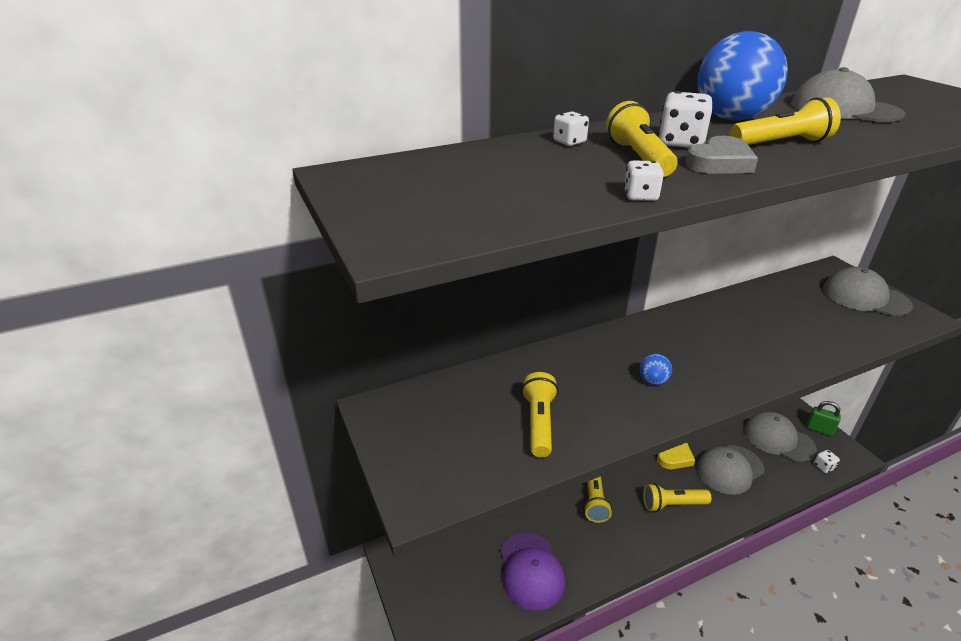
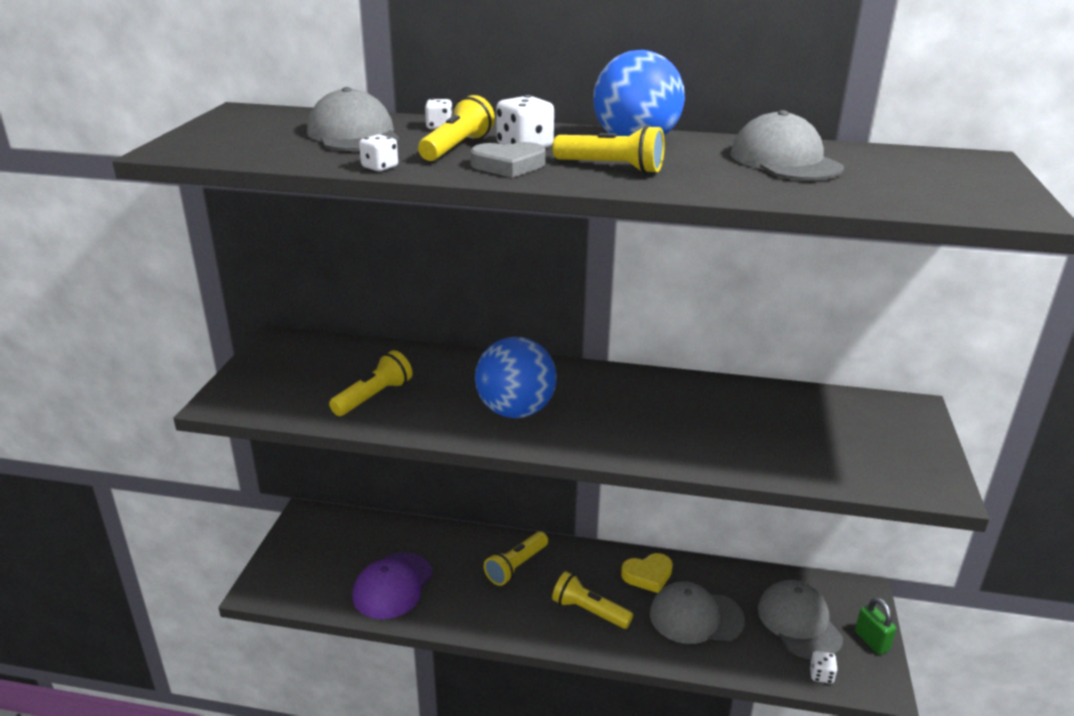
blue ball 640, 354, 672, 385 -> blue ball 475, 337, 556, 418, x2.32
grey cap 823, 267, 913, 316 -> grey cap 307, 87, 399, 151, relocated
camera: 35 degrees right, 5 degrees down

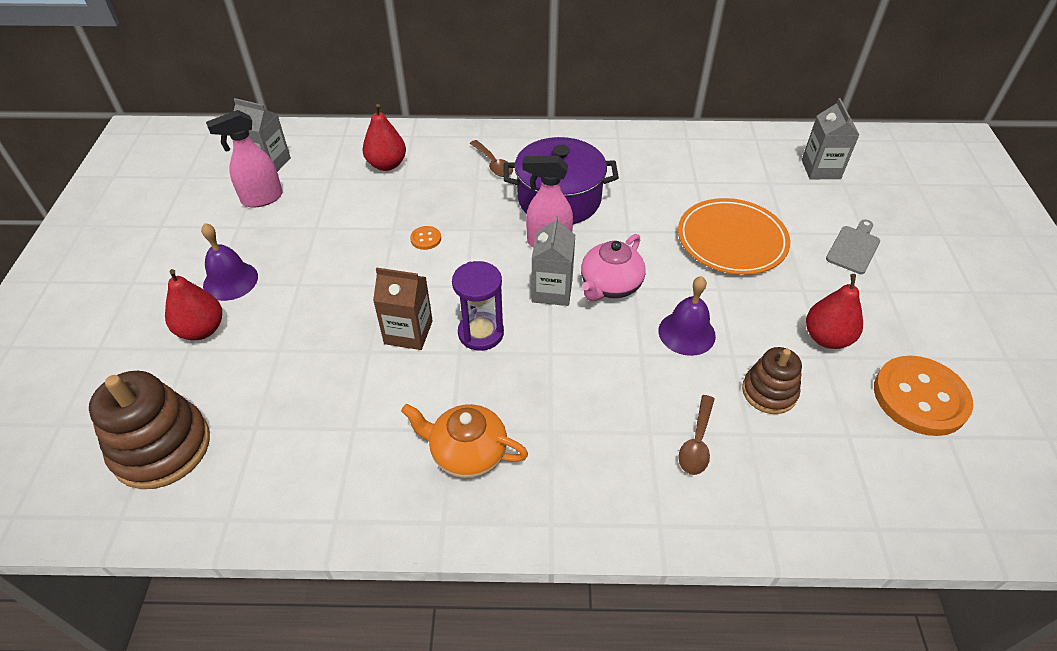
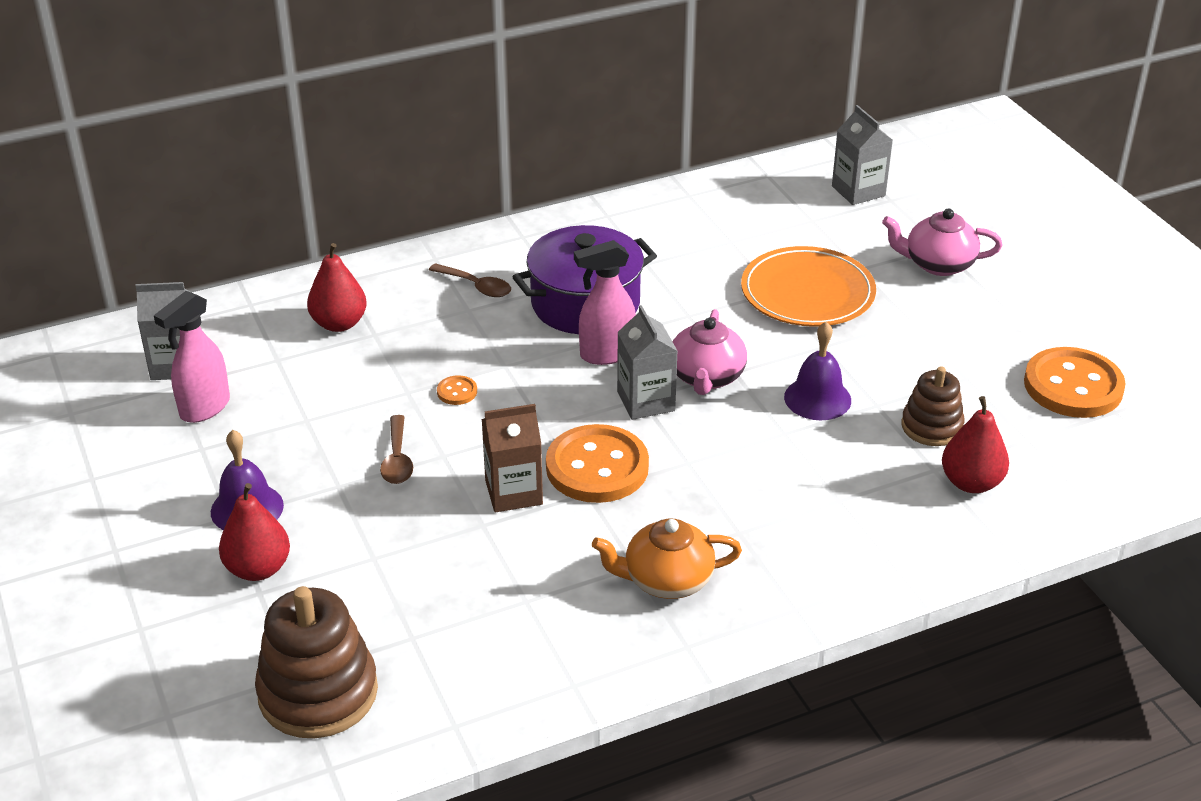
purple hourglass 452, 261, 504, 351 -> orange button 546, 424, 649, 503
brown spoon 678, 395, 715, 475 -> brown spoon 380, 415, 413, 484, relocated
red pear 806, 274, 863, 349 -> red pear 942, 396, 1009, 493, relocated
grey cutting board 826, 220, 880, 274 -> pink teapot 882, 208, 1003, 276
camera: 25 degrees left, 10 degrees down

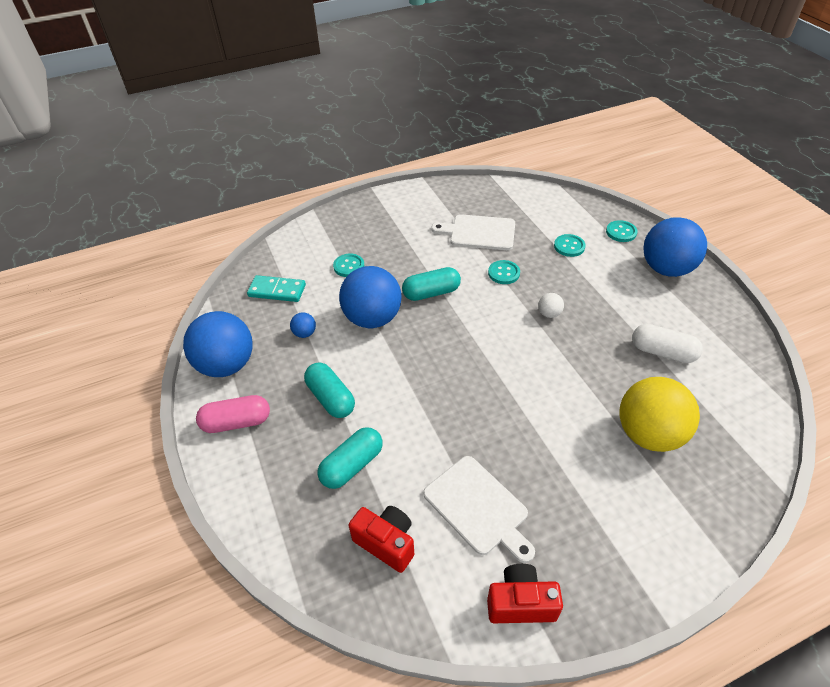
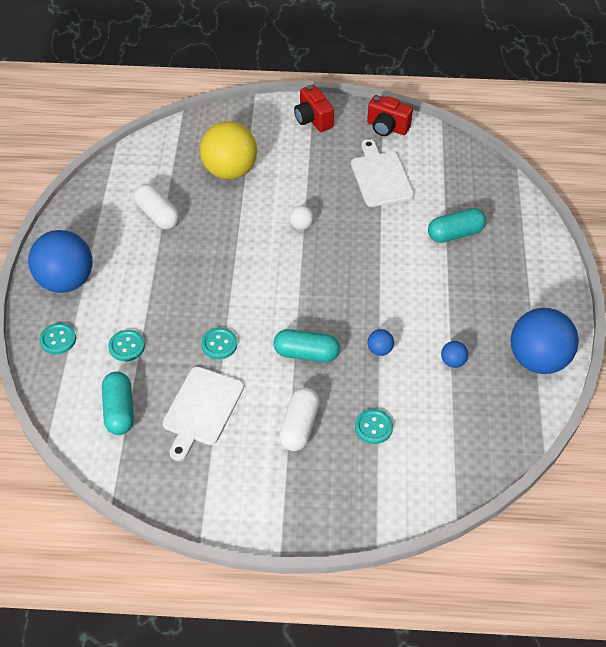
pink capsule 196, 395, 270, 433 -> none
turquoise domino 247, 275, 306, 302 -> none
turquoise capsule 304, 363, 355, 418 -> turquoise capsule 102, 372, 134, 435, relocated
blue ball 339, 266, 402, 328 -> blue ball 367, 329, 394, 356, x0.41
red camera 348, 506, 414, 573 -> red camera 294, 85, 334, 132, relocated
white cutting board 431, 214, 515, 250 -> white cutting board 162, 367, 244, 461, 75 degrees clockwise
white ball 538, 293, 564, 318 -> white ball 289, 206, 313, 230, relocated
none -> white capsule 279, 387, 320, 451
camera: 155 degrees left, 5 degrees up

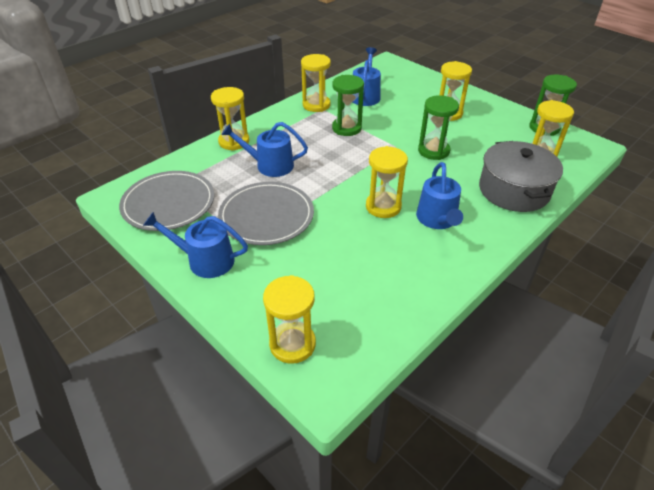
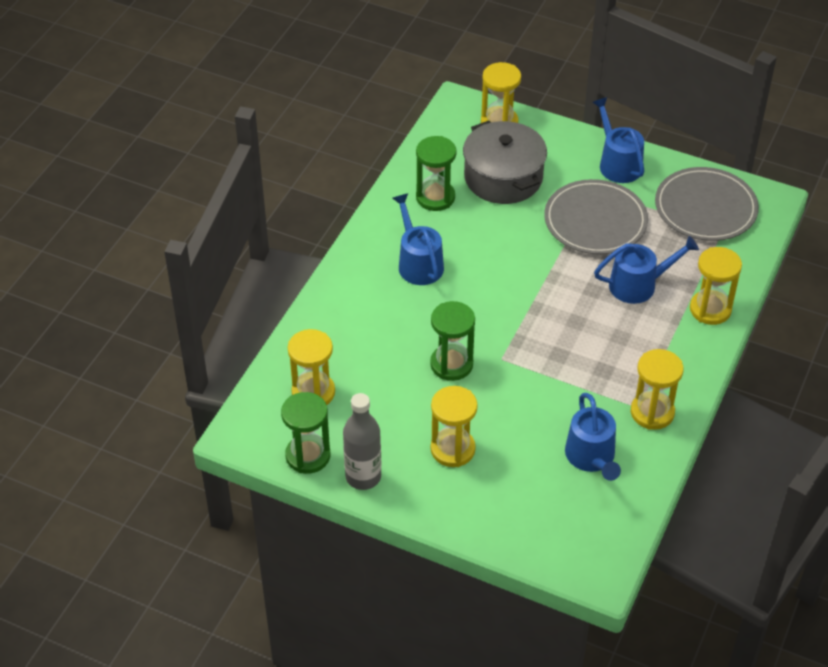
blue watering can 143, 212, 248, 278 -> blue watering can 592, 97, 644, 183, 105 degrees counterclockwise
green hourglass 332, 75, 364, 136 -> green hourglass 416, 136, 456, 211, relocated
yellow hourglass 366, 146, 408, 218 -> none
grey pot 479, 141, 563, 212 -> grey pot 463, 121, 547, 204, relocated
none -> grey bottle 343, 393, 381, 490
camera: 160 degrees right, 5 degrees up

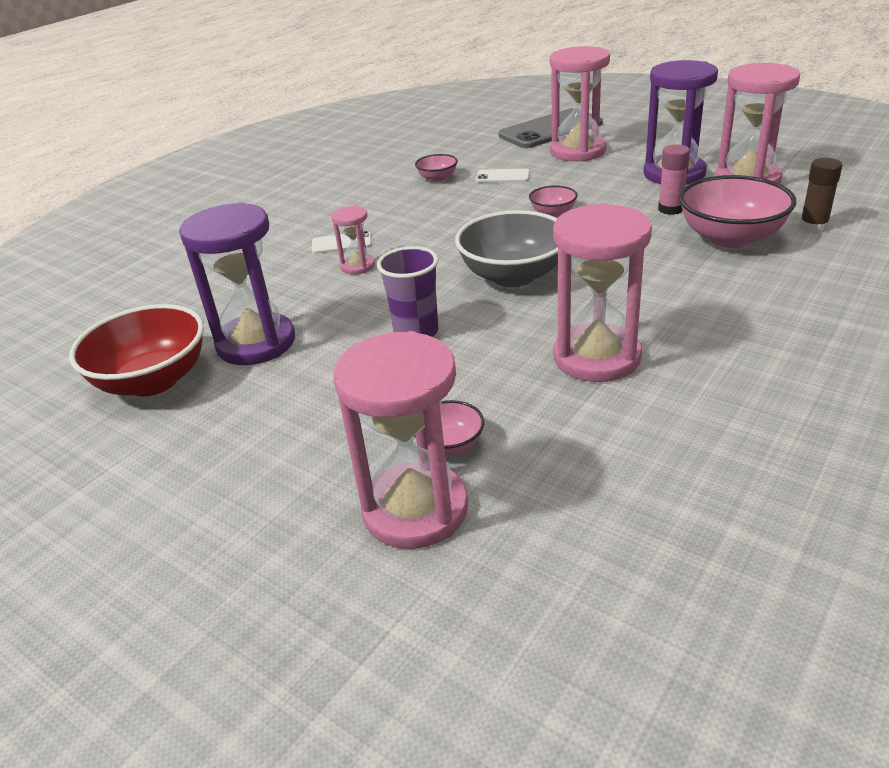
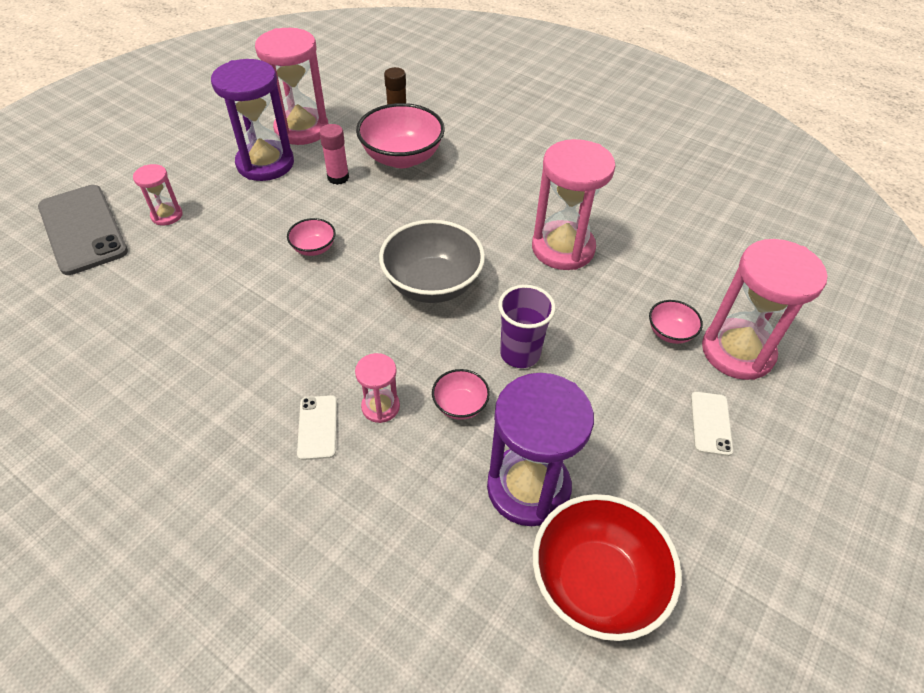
pink bowl 415, 154, 458, 182 -> pink bowl 432, 369, 490, 420, relocated
white phone 476, 169, 530, 183 -> white phone 691, 392, 733, 456, relocated
pink hourglass 550, 46, 610, 162 -> pink hourglass 133, 164, 182, 225, x0.50
camera: 95 degrees left, 15 degrees up

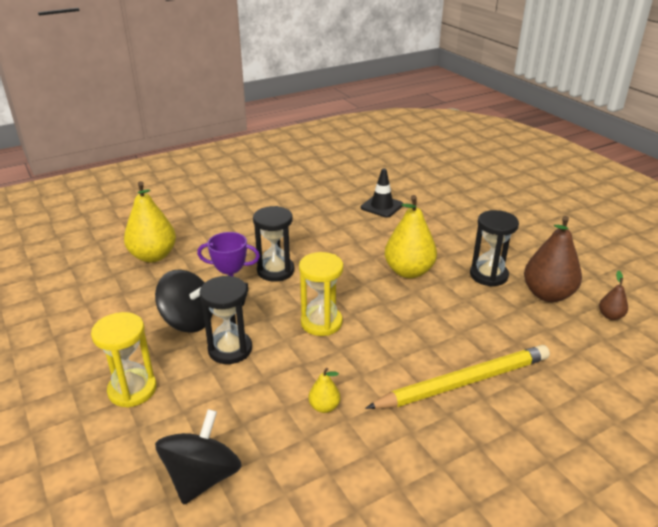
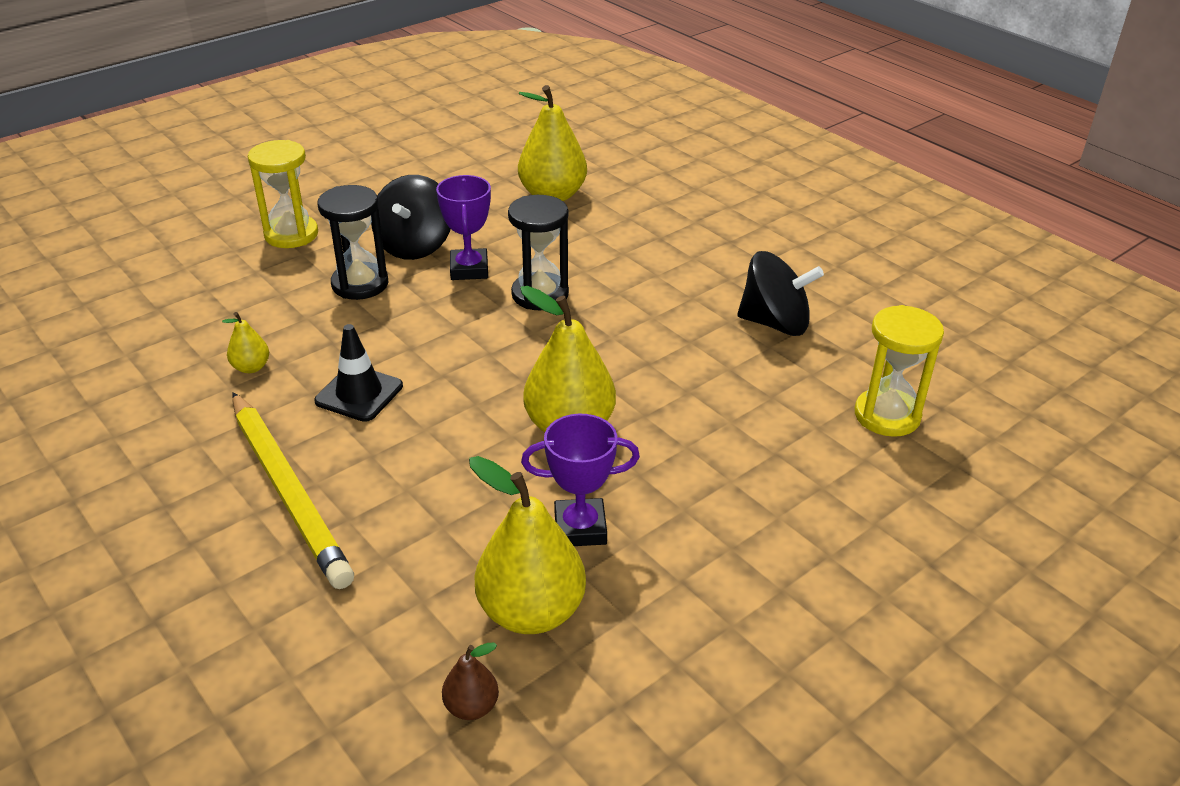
black spinning top 155, 409, 242, 505 -> black spinning top 737, 251, 824, 336, relocated
yellow hourglass 299, 252, 343, 336 -> yellow hourglass 855, 305, 944, 437, relocated
black traffic cone 361, 168, 403, 218 -> black traffic cone 314, 324, 403, 422, relocated
black hourglass 470, 210, 519, 287 -> purple trophy 521, 414, 640, 546
brown pear 524, 216, 582, 302 -> yellow pear 469, 456, 586, 634
camera: 80 degrees right, 5 degrees up

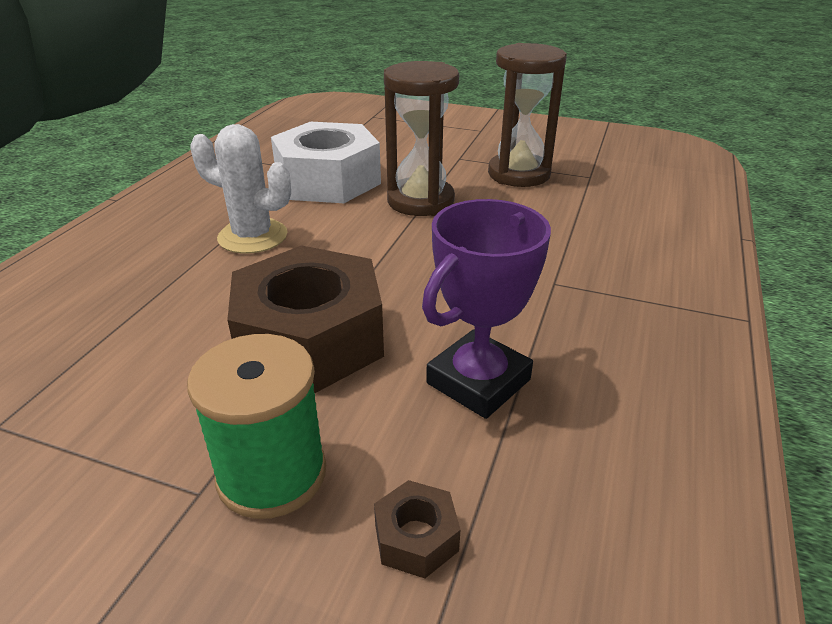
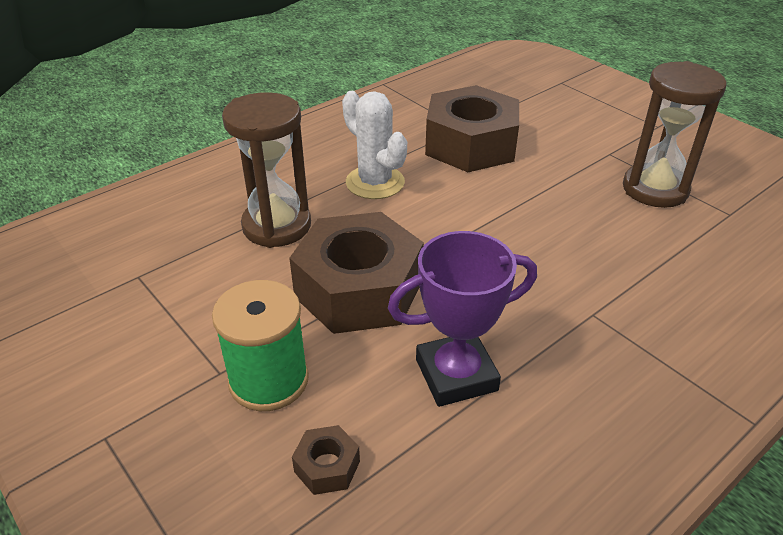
white nut 271, 122, 381, 203 -> brown nut 425, 85, 519, 172
brown hourglass 384, 61, 459, 216 -> brown hourglass 222, 92, 311, 248, relocated
camera: 30 degrees right, 5 degrees up

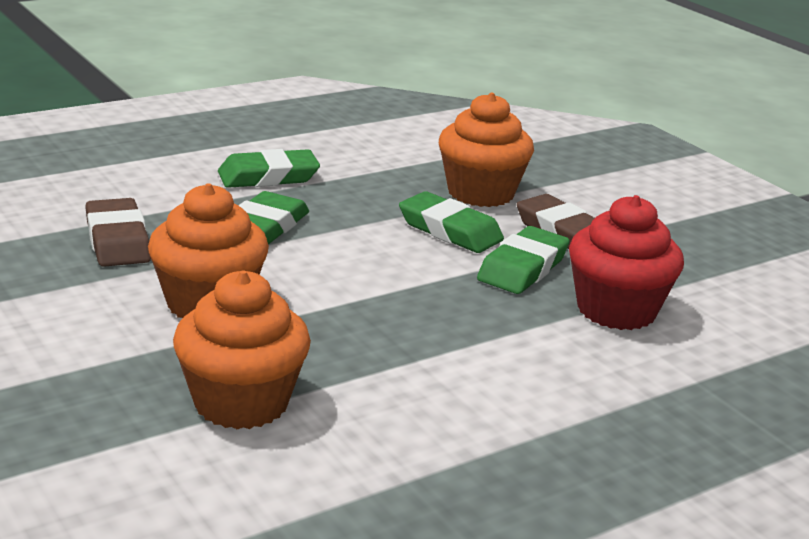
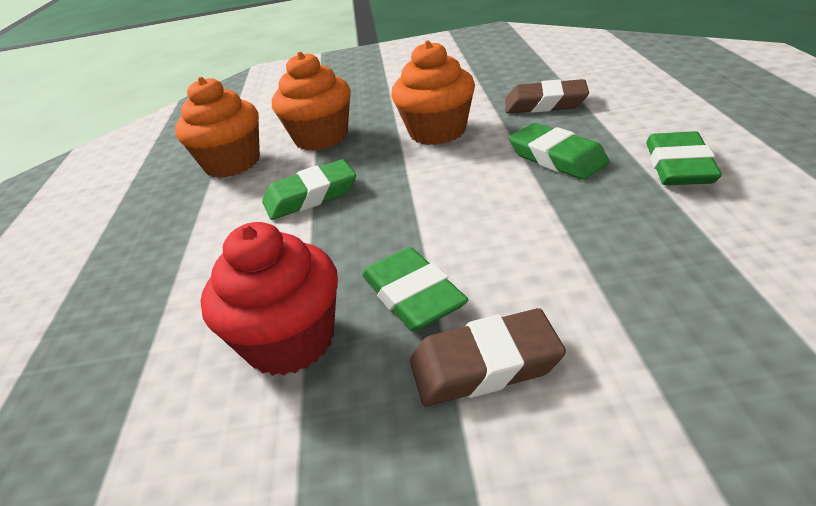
green eraser 399, 191, 504, 253 -> green eraser 262, 159, 356, 220, relocated
orange cupcake 439, 92, 534, 207 -> orange cupcake 175, 77, 260, 178, relocated
camera: 125 degrees right, 10 degrees up

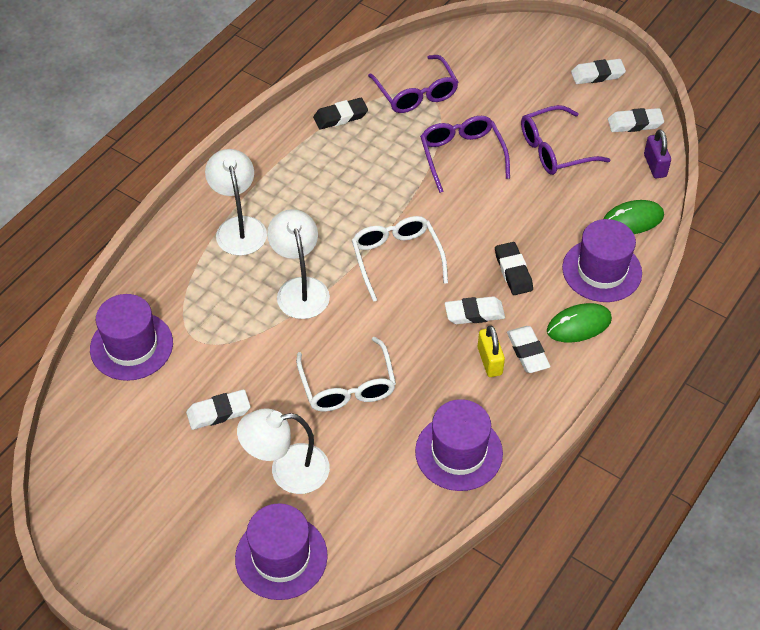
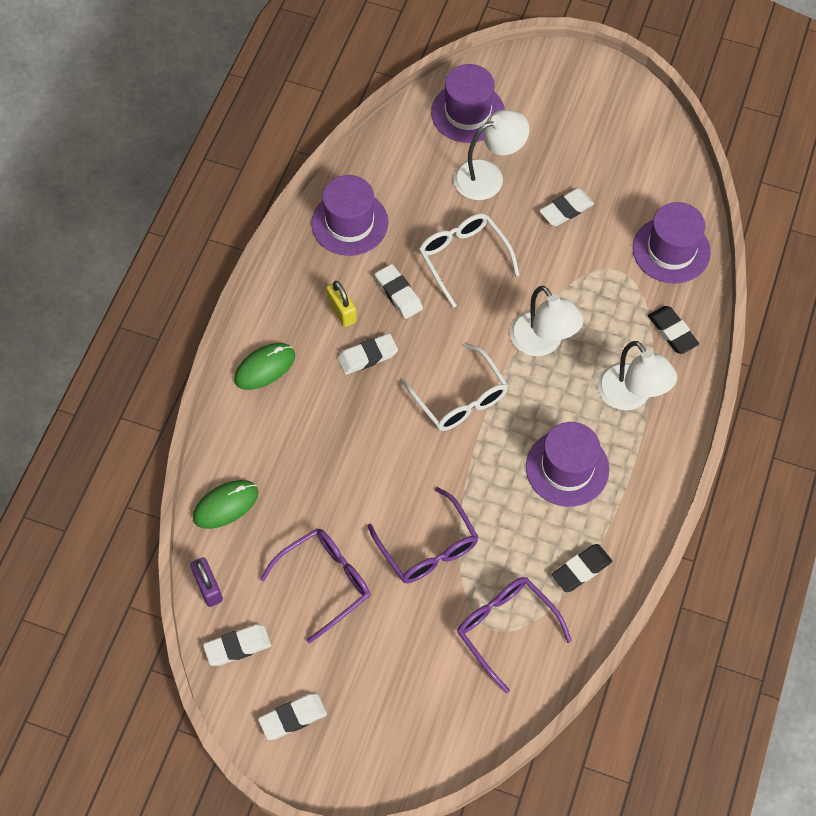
black eraser 495, 242, 533, 295 -> black eraser 648, 306, 699, 354, relocated
white eraser 507, 326, 551, 373 -> white eraser 375, 264, 423, 319, relocated
purple hat 562, 219, 642, 302 -> purple hat 526, 422, 609, 507, relocated
camera: 165 degrees right, 10 degrees up

